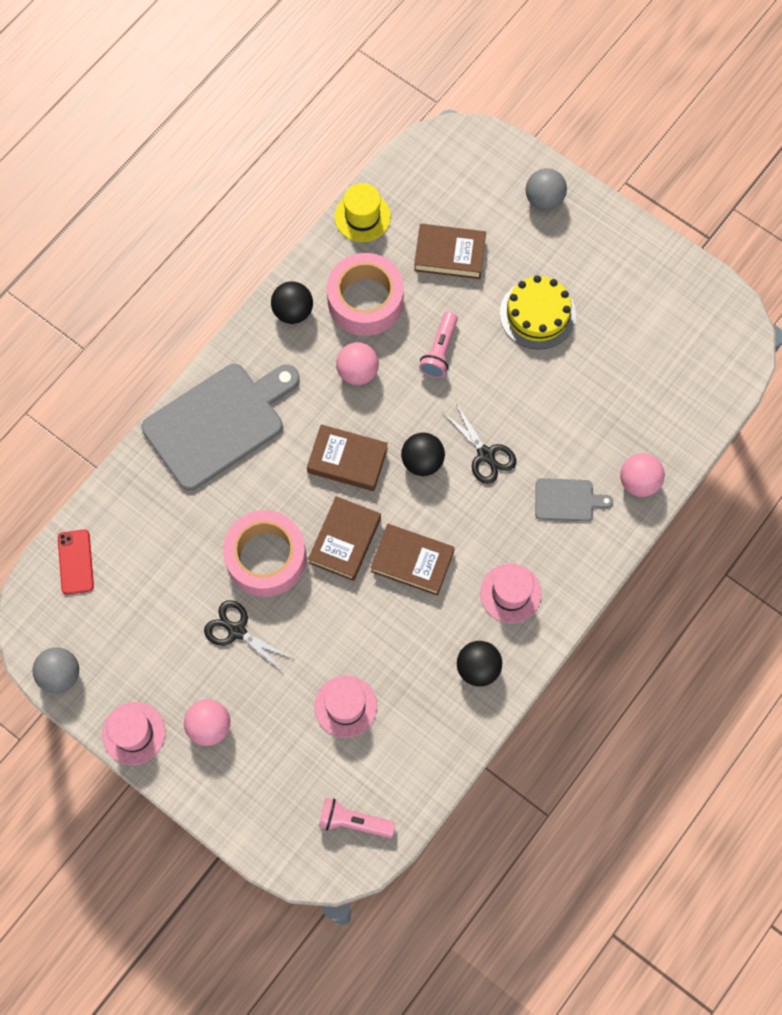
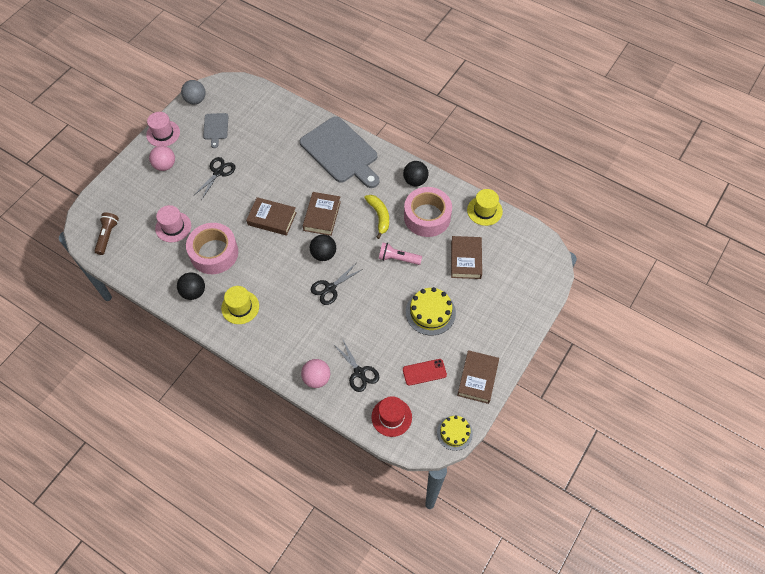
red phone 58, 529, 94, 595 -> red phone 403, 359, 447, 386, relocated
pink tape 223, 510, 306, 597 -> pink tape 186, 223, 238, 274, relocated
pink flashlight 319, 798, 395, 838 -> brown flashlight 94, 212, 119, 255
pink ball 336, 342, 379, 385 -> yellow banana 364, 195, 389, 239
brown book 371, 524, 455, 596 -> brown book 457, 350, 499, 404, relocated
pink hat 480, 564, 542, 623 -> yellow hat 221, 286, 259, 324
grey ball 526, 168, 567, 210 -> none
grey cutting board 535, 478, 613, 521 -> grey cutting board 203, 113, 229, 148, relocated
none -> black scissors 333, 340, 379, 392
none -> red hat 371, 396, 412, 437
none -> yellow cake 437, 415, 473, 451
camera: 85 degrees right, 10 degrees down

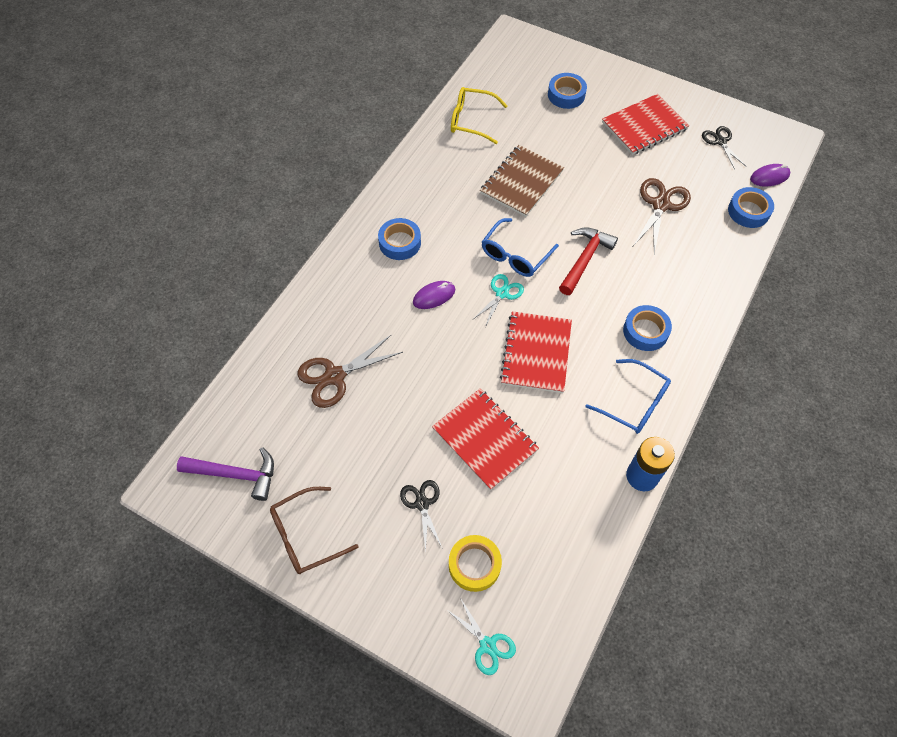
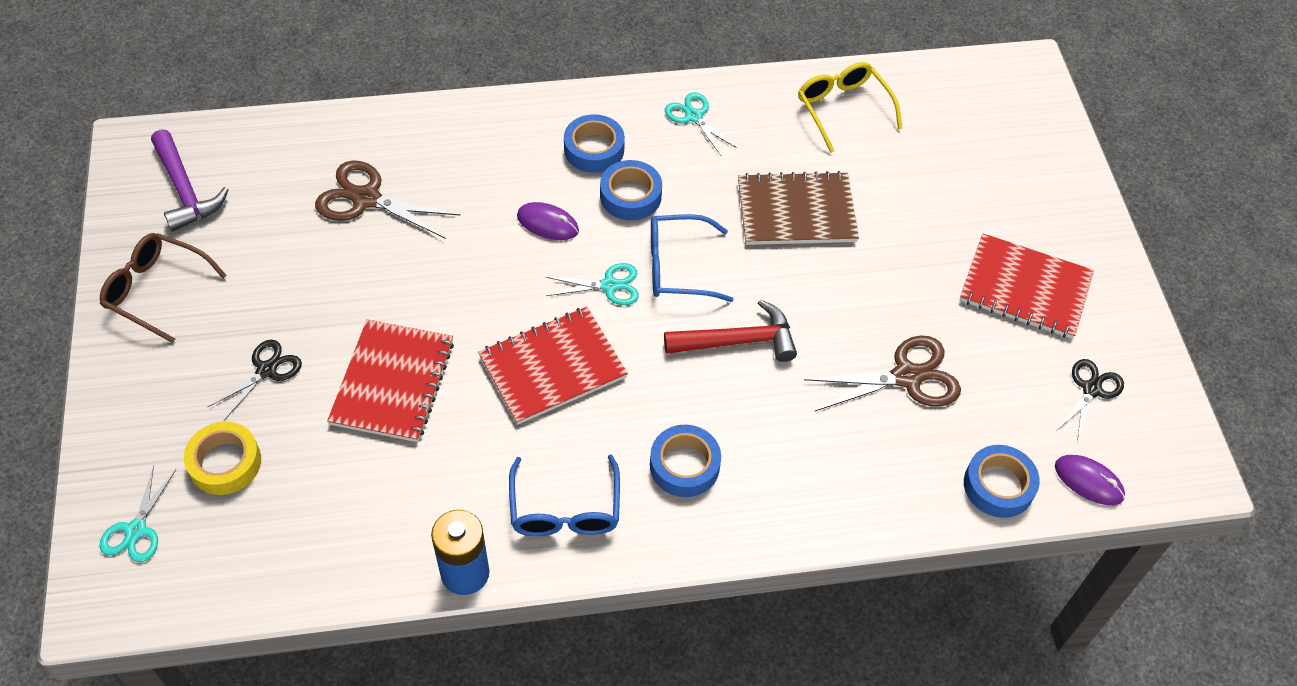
blue tape 548, 73, 587, 109 -> blue tape 600, 160, 662, 220, relocated
none -> turquoise scissors 665, 92, 737, 156
camera: 50 degrees right, 5 degrees down

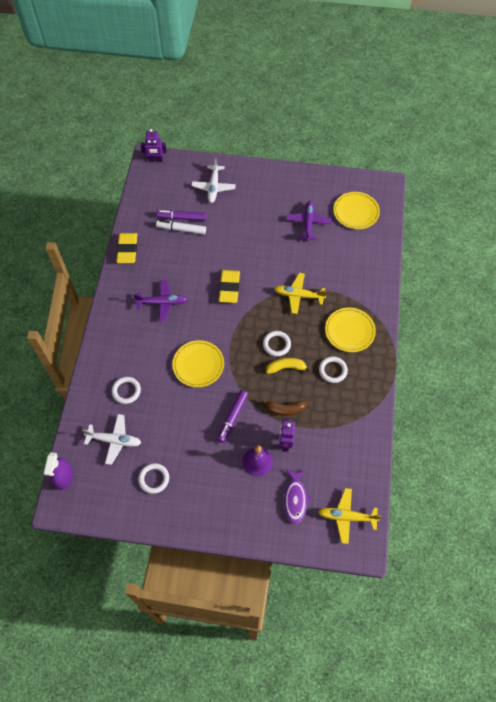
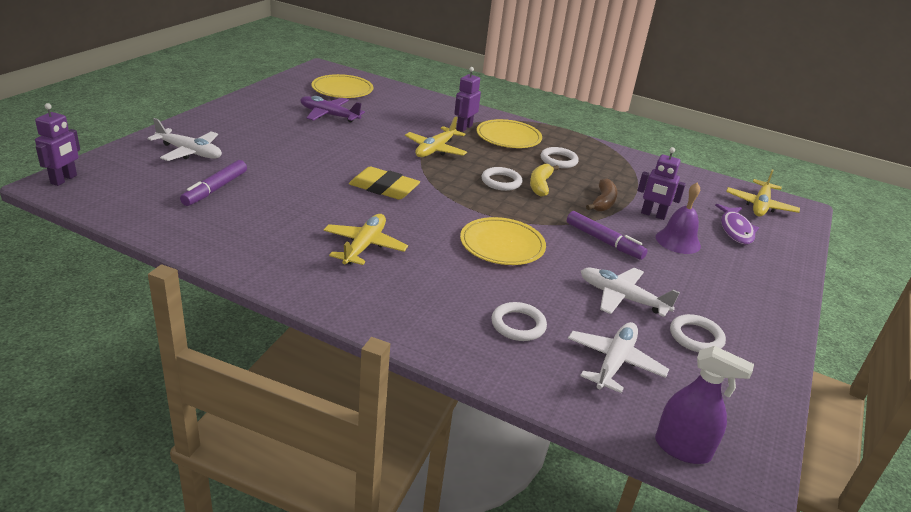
yellow eraser 116, 233, 137, 263 -> none
purple plane 133, 280, 188, 322 -> yellow plane 324, 214, 408, 265
white marker 156, 220, 206, 234 -> none
purple fish 284, 469, 312, 524 -> purple fish 715, 204, 759, 245, 75 degrees clockwise
none -> purple robot 454, 67, 481, 132
none -> white plane 581, 268, 680, 317
camera: 75 degrees left, 30 degrees down

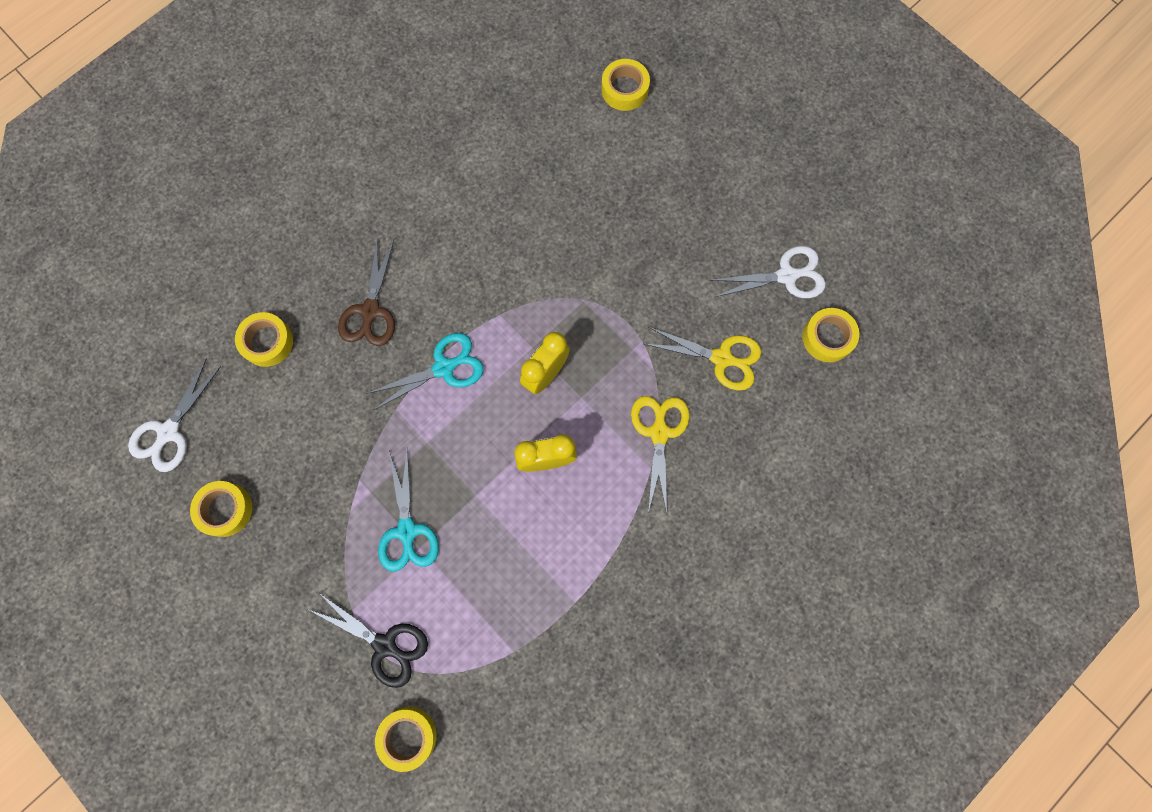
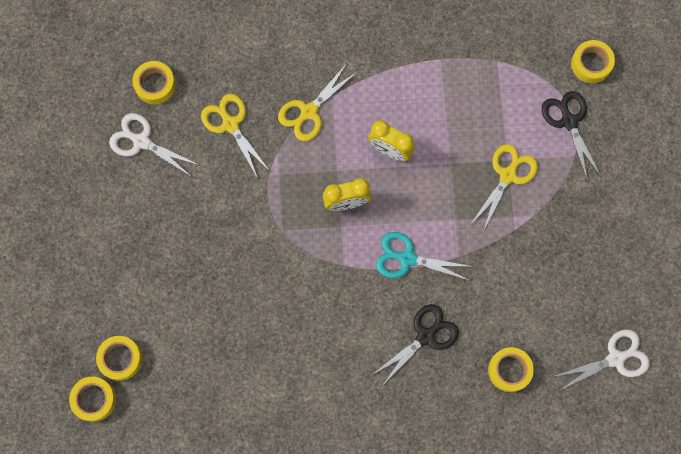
yellow tape 190, 481, 252, 537 -> yellow tape 69, 377, 116, 422, relocated
brown scissors 338, 238, 395, 346 -> black scissors 372, 304, 459, 386
turquoise scissors 378, 450, 439, 572 -> yellow scissors 470, 144, 538, 231
camera: 140 degrees left, 0 degrees up

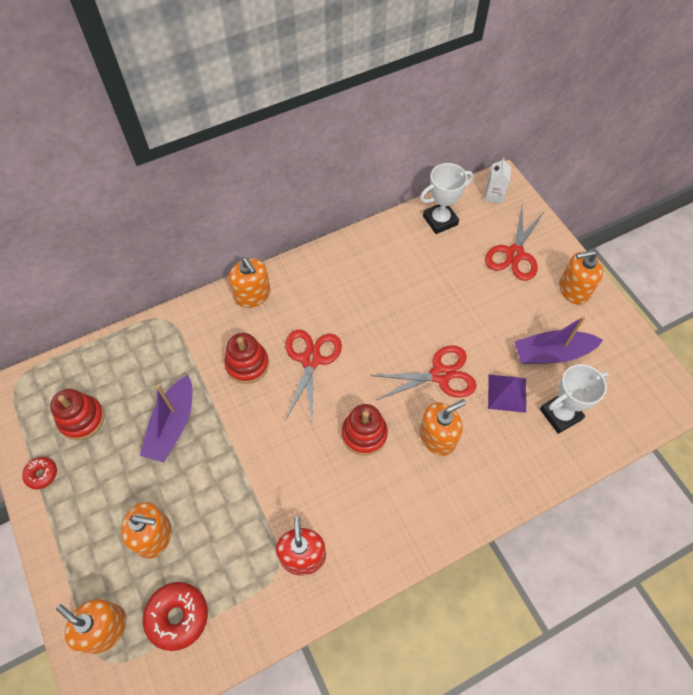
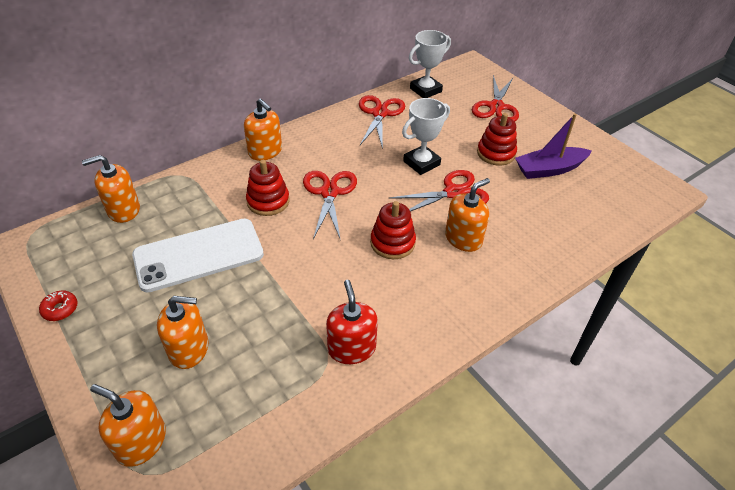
red stacking toy 50, 389, 105, 440 -> red stacking toy 477, 113, 517, 166, relocated
purple boat 140, 375, 192, 463 -> white phone 132, 218, 264, 293
red donut 143, 582, 208, 651 -> none
white carton 485, 158, 511, 203 -> none
purple pyramid 488, 375, 526, 413 -> none
white trophy 540, 364, 609, 434 -> white trophy 402, 98, 450, 175, relocated
orange soap dispenser 559, 250, 603, 305 -> orange soap dispenser 82, 155, 140, 223, relocated
none -> red scissors 359, 95, 405, 149
camera: 10 degrees left, 15 degrees down

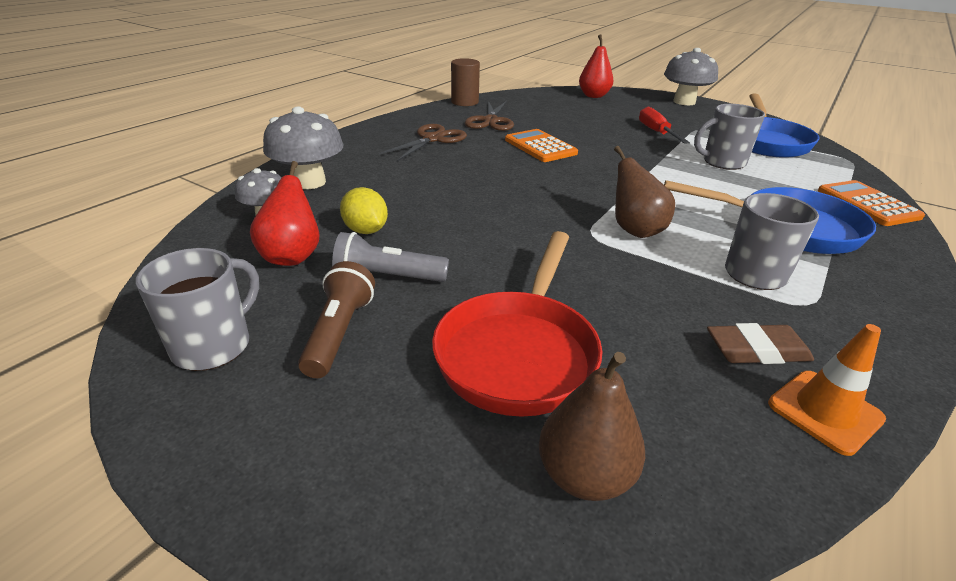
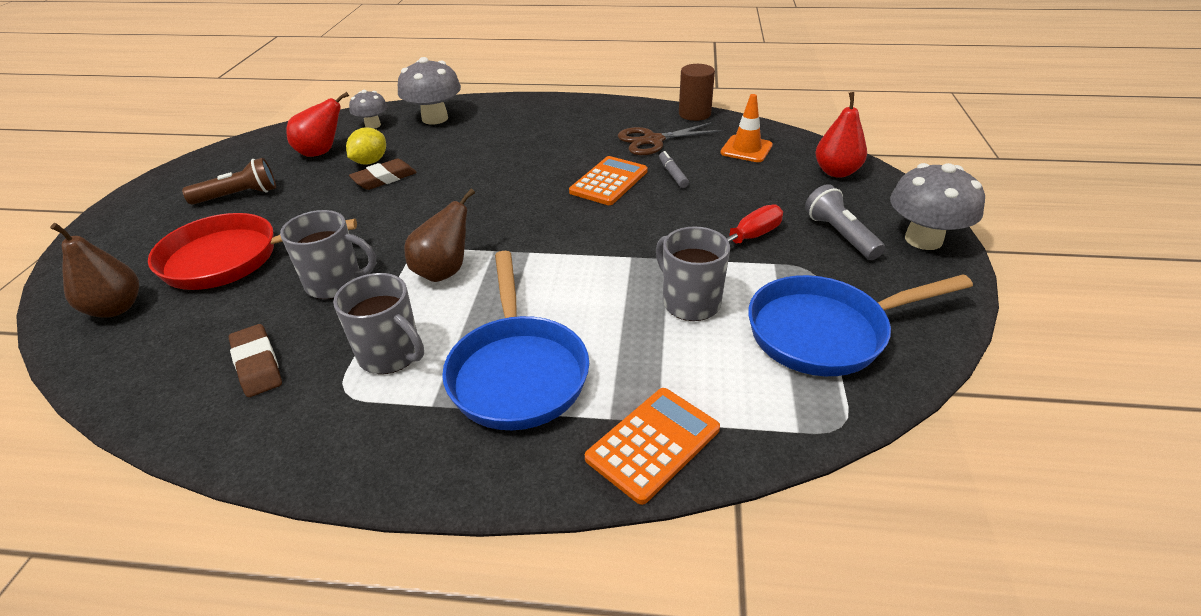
grey mug 136, 248, 259, 371 -> grey mug 280, 210, 376, 299, relocated
grey flashlight 332, 232, 449, 282 -> grey flashlight 805, 184, 885, 260, relocated
brown scissors 379, 124, 467, 161 -> none
orange traffic cone 768, 324, 886, 456 -> orange traffic cone 720, 94, 773, 162, relocated
none -> brown eraser 349, 158, 417, 190
none -> grey marker 659, 151, 689, 188
camera: 65 degrees right, 5 degrees up

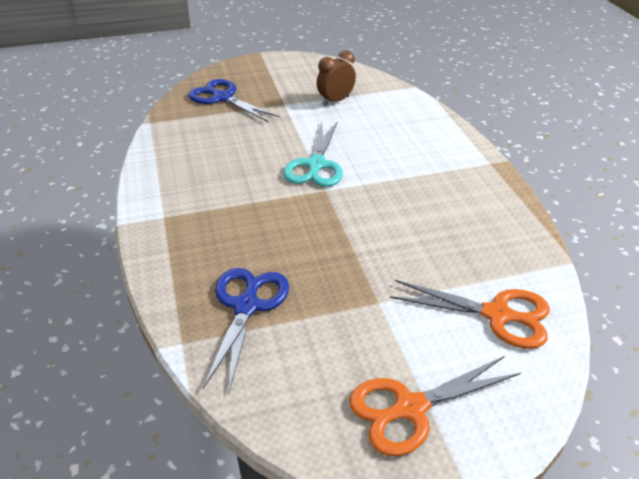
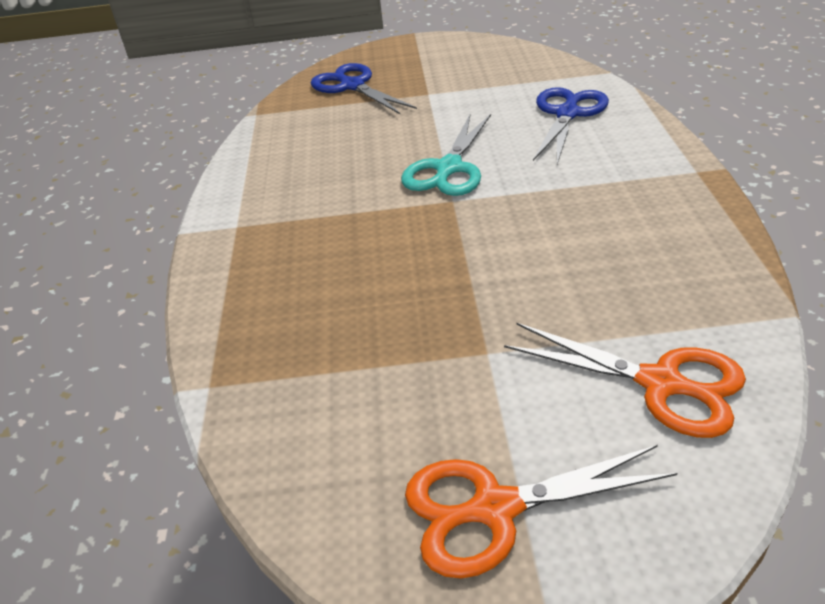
blue scissors 203, 268, 289, 395 -> blue scissors 533, 87, 609, 164, relocated
brown clock 317, 50, 356, 106 -> none
camera: 15 degrees right, 0 degrees up

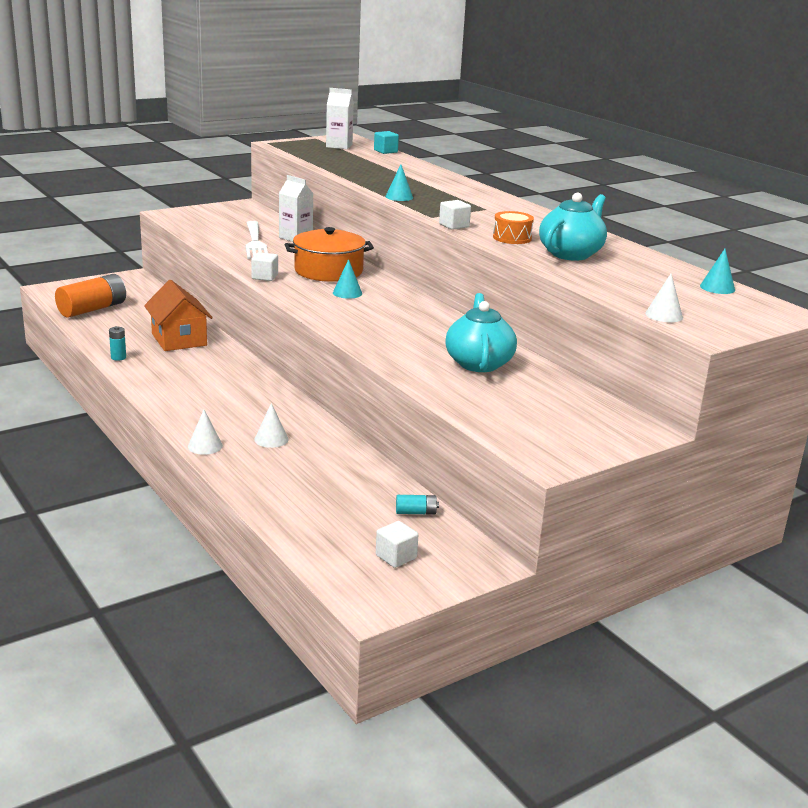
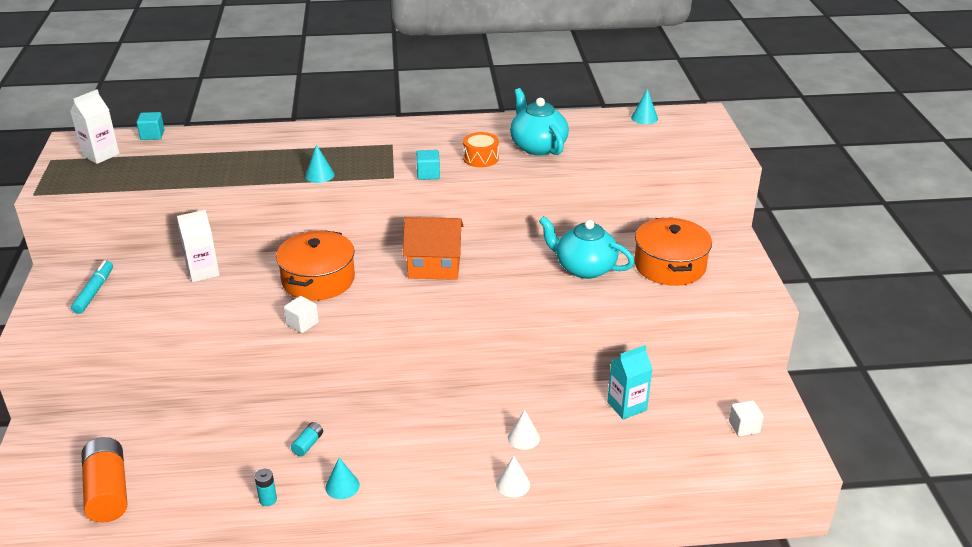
orange house 144, 280, 213, 351 -> orange house 403, 217, 463, 280, relocated
white fork 246, 221, 268, 259 -> none
turquoise cone 333, 259, 362, 299 -> turquoise cone 325, 458, 360, 499, relocated
turquoise battery 396, 495, 439, 515 -> turquoise battery 291, 422, 323, 456, relocated
white cube 439, 200, 471, 230 -> turquoise cube 416, 150, 440, 180
white cone 645, 273, 683, 322 -> none
none -> turquoise marker 71, 261, 113, 314
none -> turquoise carton 607, 345, 652, 420
none -> orange pot 634, 218, 712, 286
camera: 60 degrees left, 10 degrees up

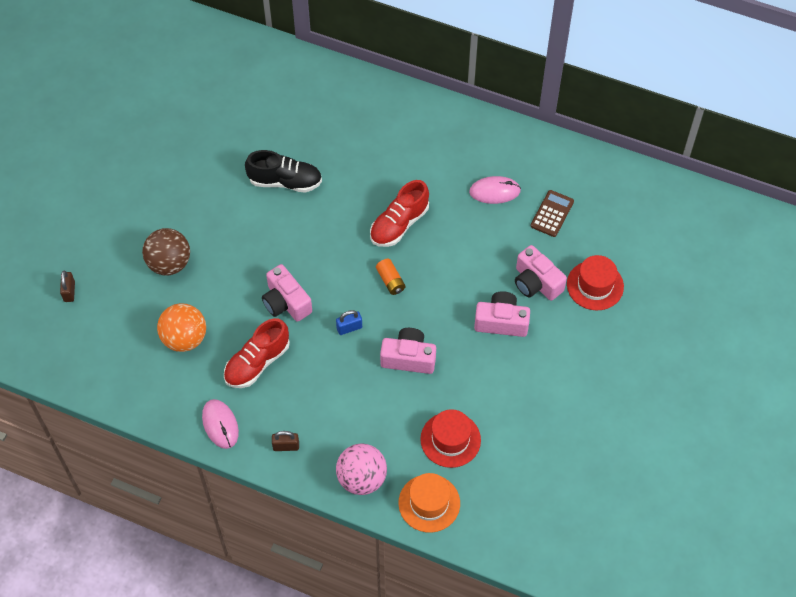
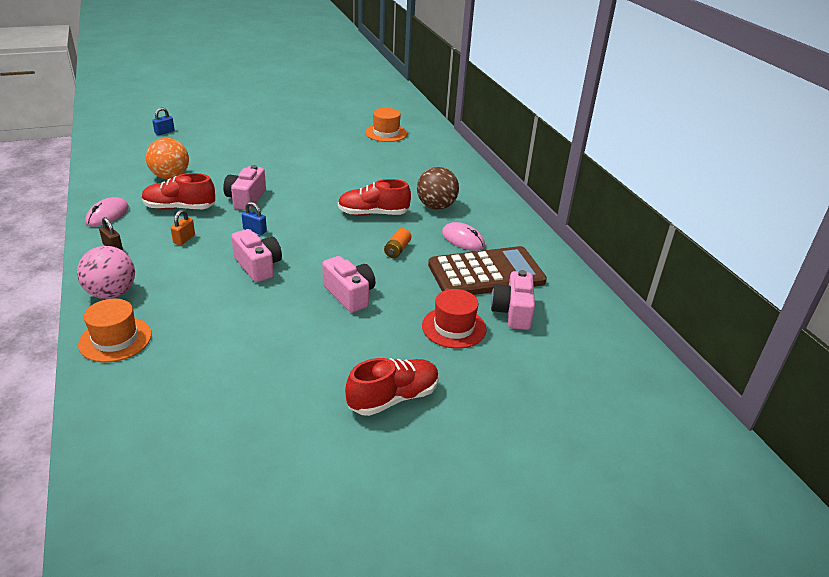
brown padlock 60, 271, 75, 302 -> blue padlock 152, 107, 175, 135
brown ball 142, 228, 190, 276 -> brown ball 417, 167, 459, 210, relocated
black shoe 245, 150, 322, 193 -> none
orange battery 376, 259, 405, 295 -> orange battery 384, 228, 411, 258, relocated
red hat 420, 409, 481, 468 -> none
pink camera 515, 245, 567, 301 -> pink camera 491, 270, 535, 330, relocated
brown calculator 530, 190, 574, 237 -> brown calculator 428, 246, 547, 295, x2.10
none -> orange padlock 171, 209, 195, 245
none -> red shoe 345, 358, 439, 416
none -> orange hat 365, 108, 407, 142
camera: 45 degrees right, 25 degrees down

